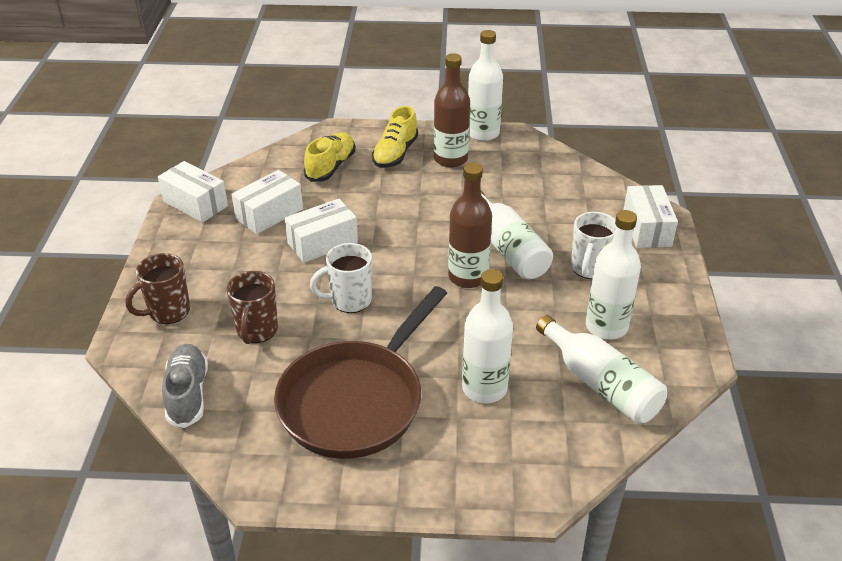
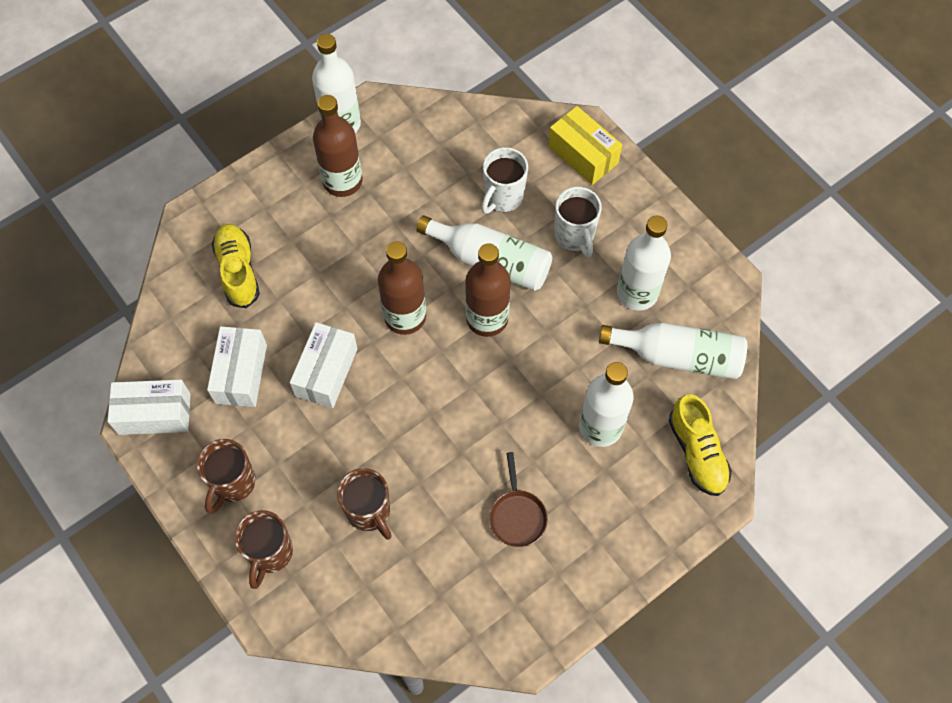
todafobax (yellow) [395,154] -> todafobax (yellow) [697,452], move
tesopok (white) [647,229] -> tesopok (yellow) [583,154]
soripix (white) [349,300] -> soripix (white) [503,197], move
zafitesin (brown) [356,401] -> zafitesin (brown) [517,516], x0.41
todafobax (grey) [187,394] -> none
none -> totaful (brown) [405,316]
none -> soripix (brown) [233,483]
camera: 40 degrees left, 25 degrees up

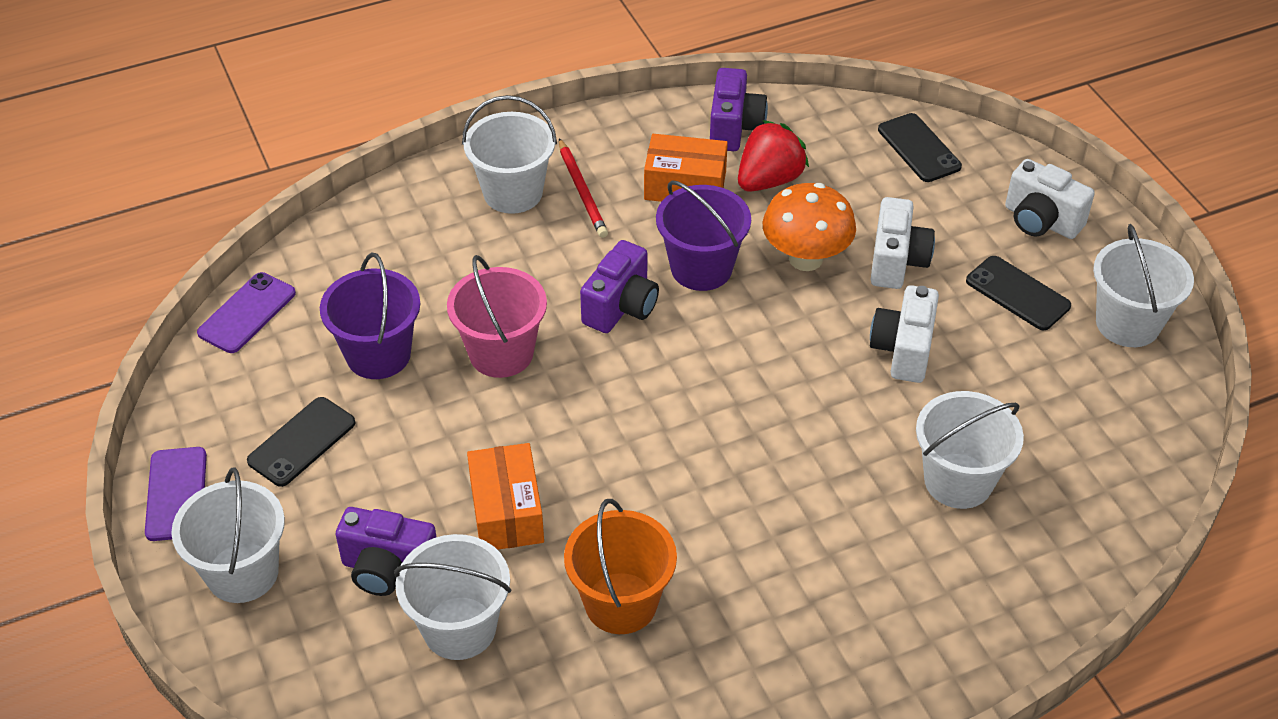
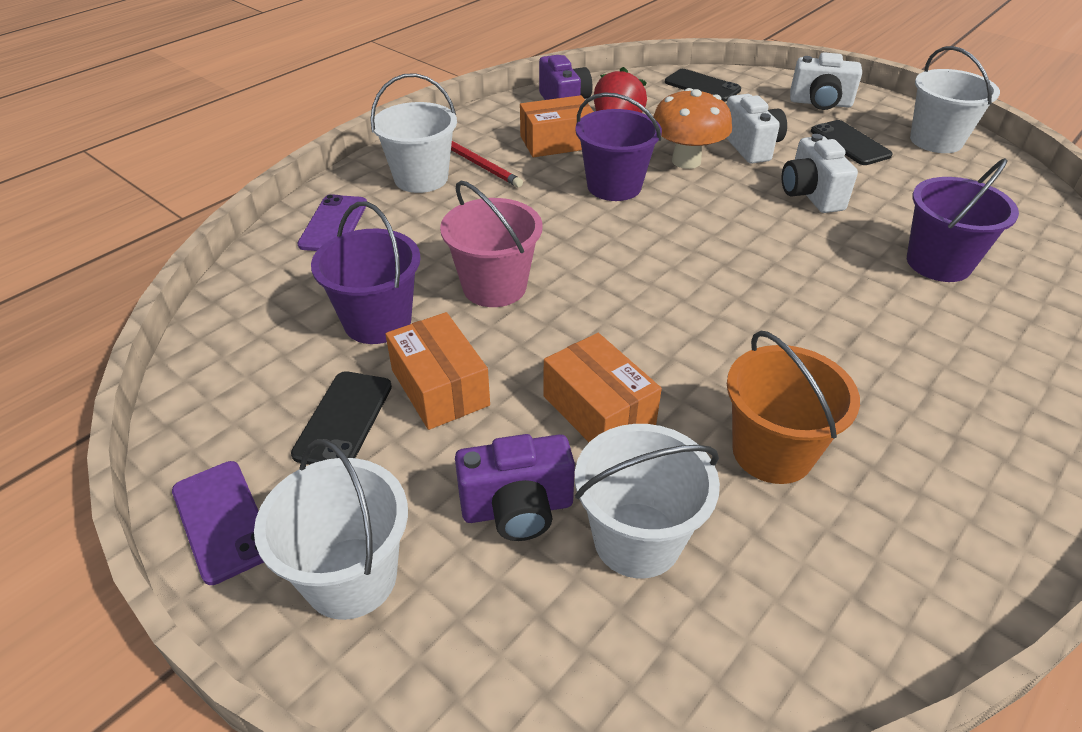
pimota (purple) [621,307] -> none
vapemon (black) [1017,293] -> vapemon (black) [849,143], 45 degrees clockwise
vapemon (purple) [247,313] -> vapemon (purple) [333,224], move
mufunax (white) [958,481] -> mufunax (purple) [938,263]
none -> tesopok (orange) [440,387]
camera: 25 degrees left, 5 degrees down

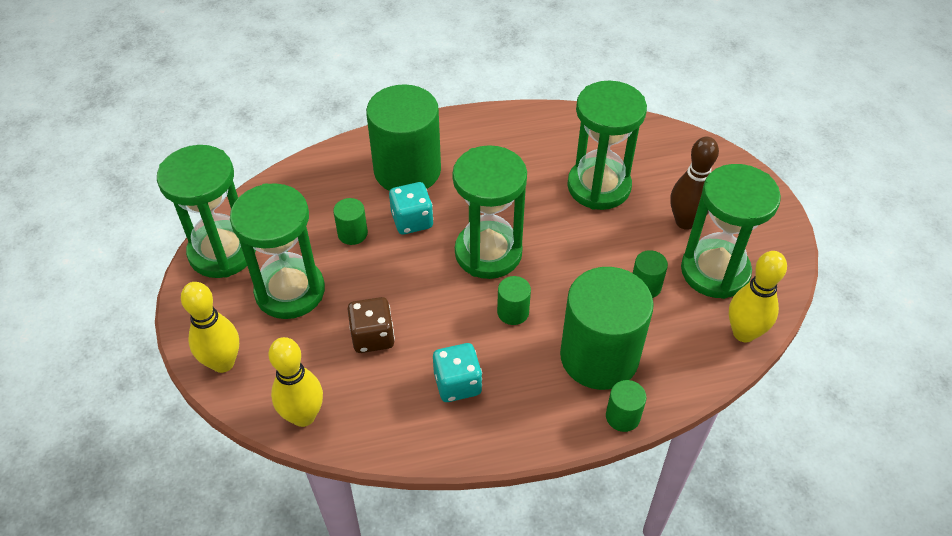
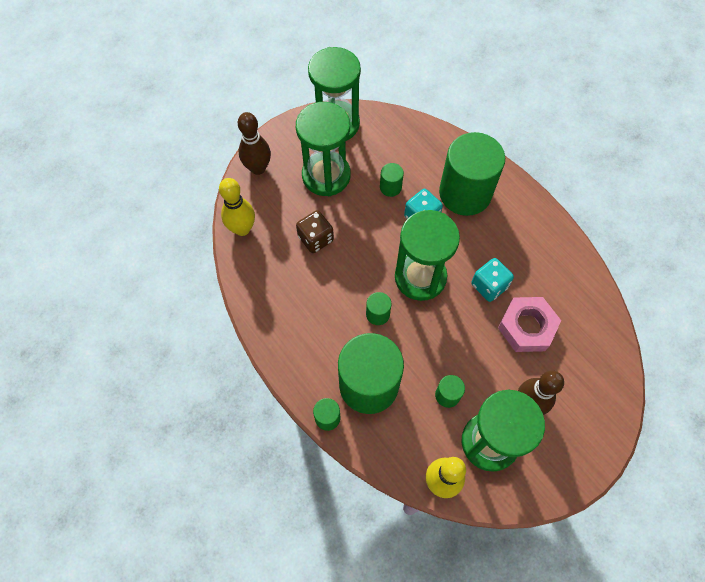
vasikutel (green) [599,186] -> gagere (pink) [527,327]
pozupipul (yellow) [223,363] -> pozupipul (brown) [258,168]
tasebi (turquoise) [457,384] -> tasebi (turquoise) [489,286], move
camera: 65 degrees right, 15 degrees up

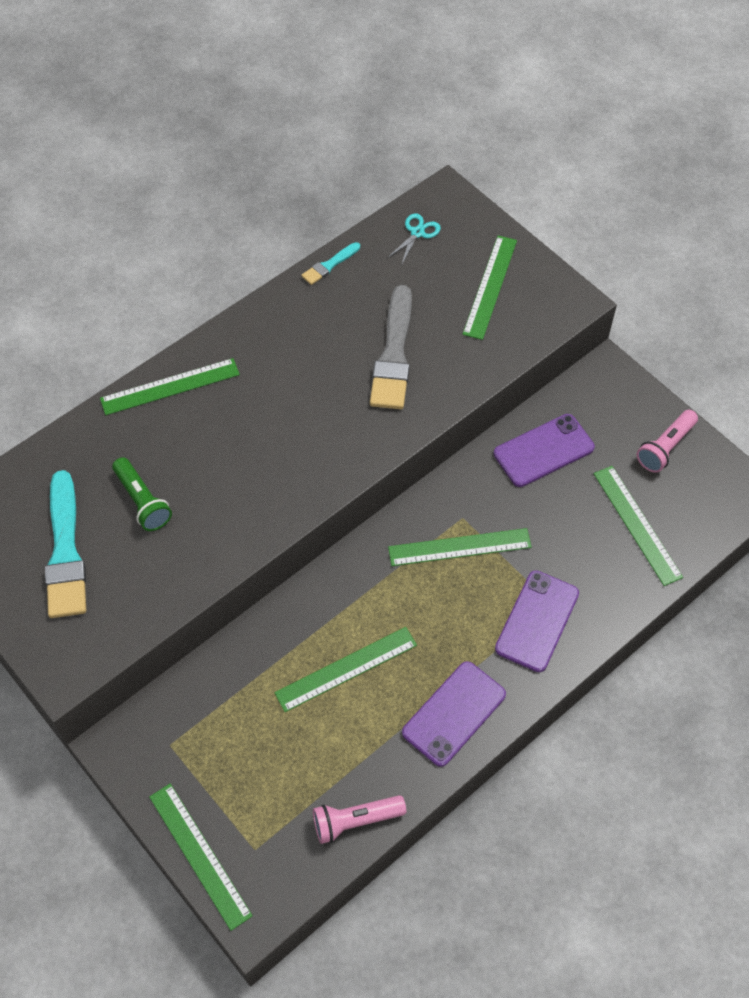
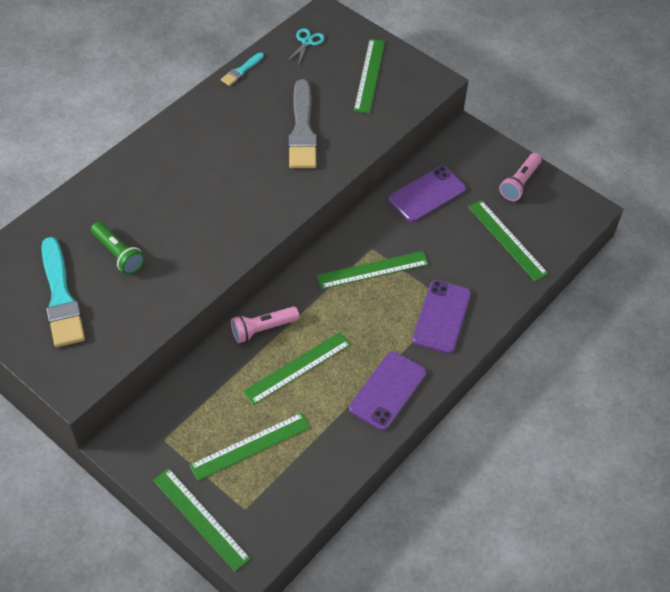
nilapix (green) [170,386] -> nilapix (green) [250,446], move
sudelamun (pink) [355,821] -> sudelamun (pink) [263,329], move
camera: 10 degrees left, 5 degrees down

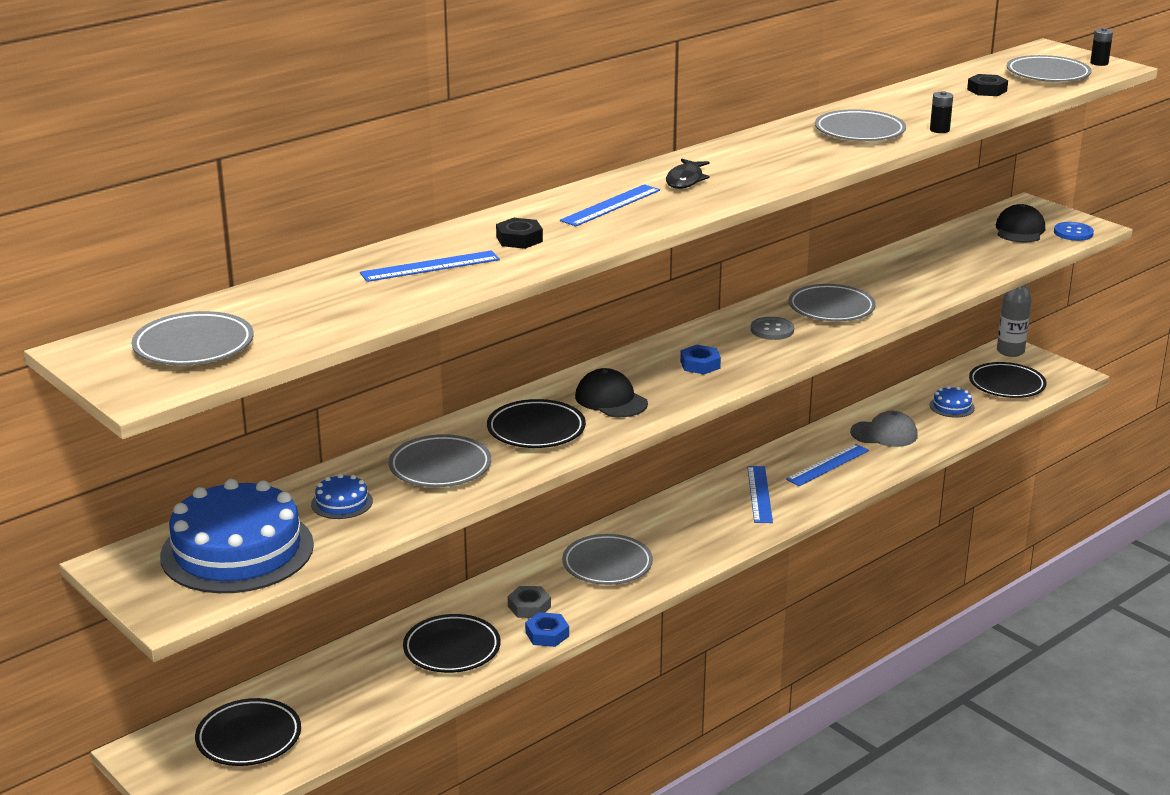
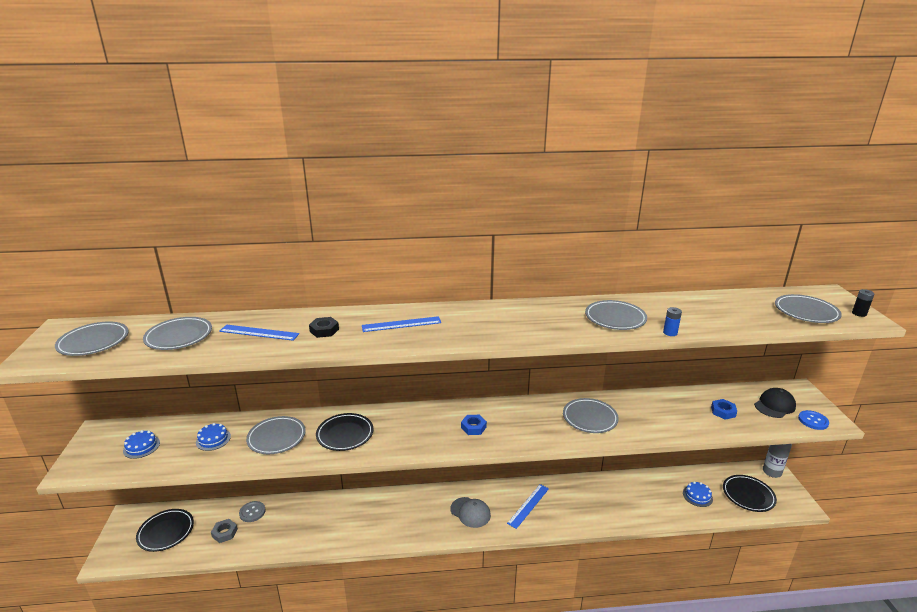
gagere (black) [987,90] -> none
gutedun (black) [939,130] -> gutedun (blue) [670,333]
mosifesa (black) [685,180] -> none
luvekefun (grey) [772,330] -> luvekefun (grey) [252,512], move
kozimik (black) [611,400] -> none
kozimik (grey) [884,434] -> kozimik (grey) [470,512], move
nilapix (blue) [828,465] -> none
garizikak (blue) [237,550] -> garizikak (blue) [141,447], x0.42
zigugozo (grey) [607,565] -> zigugozo (grey) [179,337], move
gagere (grey) [529,607] -> gagere (grey) [225,533], move
gagere (blue) [547,634] -> gagere (blue) [723,411], move
zigugozo (black) [452,649] -> none
camera: 35 degrees right, 0 degrees up

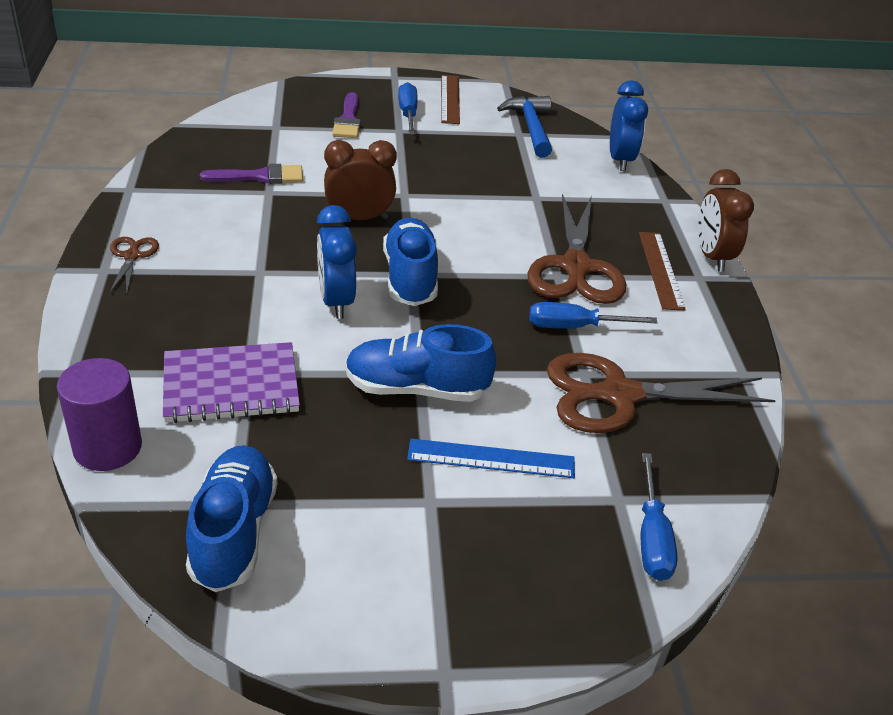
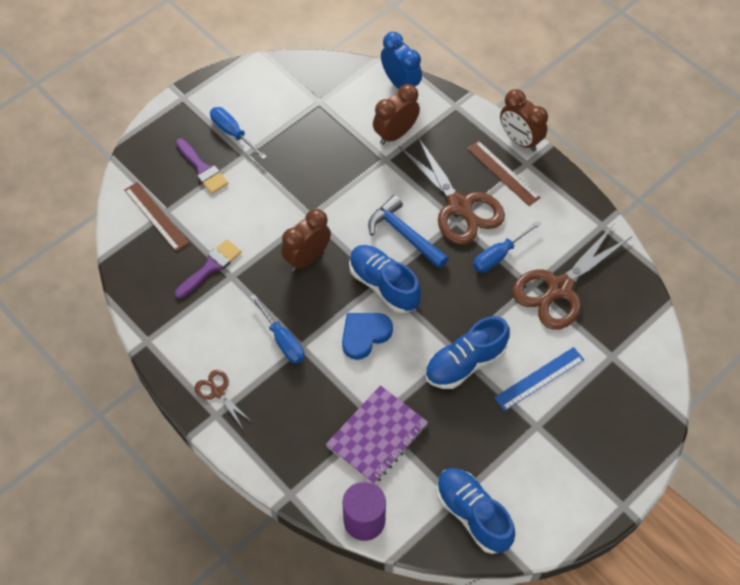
nilapix (brown) [450,99] -> nilapix (brown) [156,216], move
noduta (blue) [531,127] -> noduta (blue) [404,234], move
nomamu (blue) [336,301] -> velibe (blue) [364,335]
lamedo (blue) [652,538] -> lamedo (blue) [282,340], move
none -> nomamu (brown) [395,134]
camera: 35 degrees left, 20 degrees up

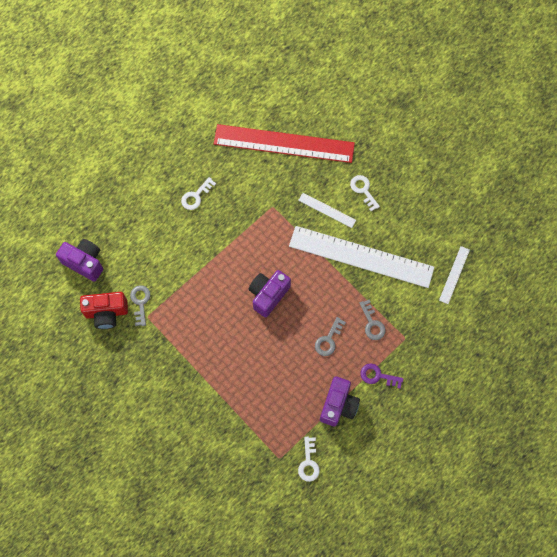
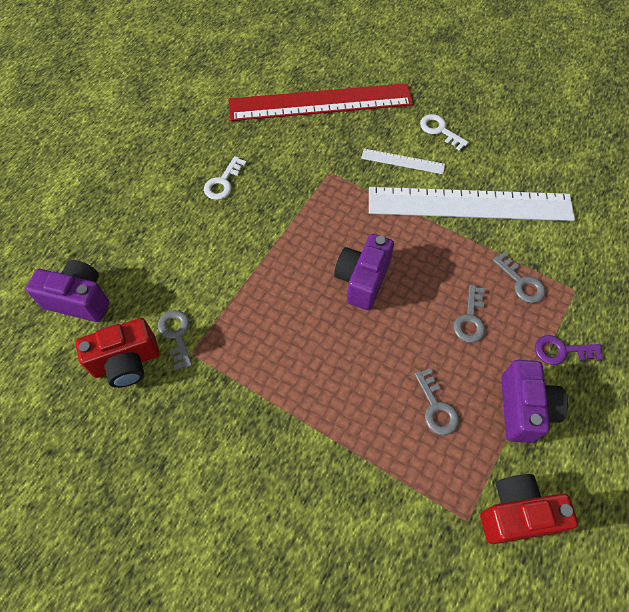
nilapix (white) [454,275] -> none
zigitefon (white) [308,463] -> pimota (red) [516,514]
none -> zigitefon (grey) [436,407]
camera: 15 degrees left, 10 degrees down

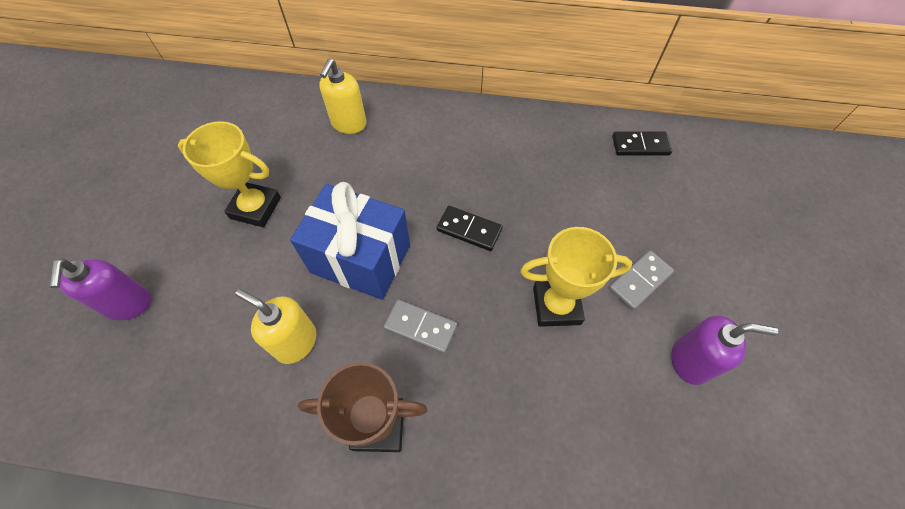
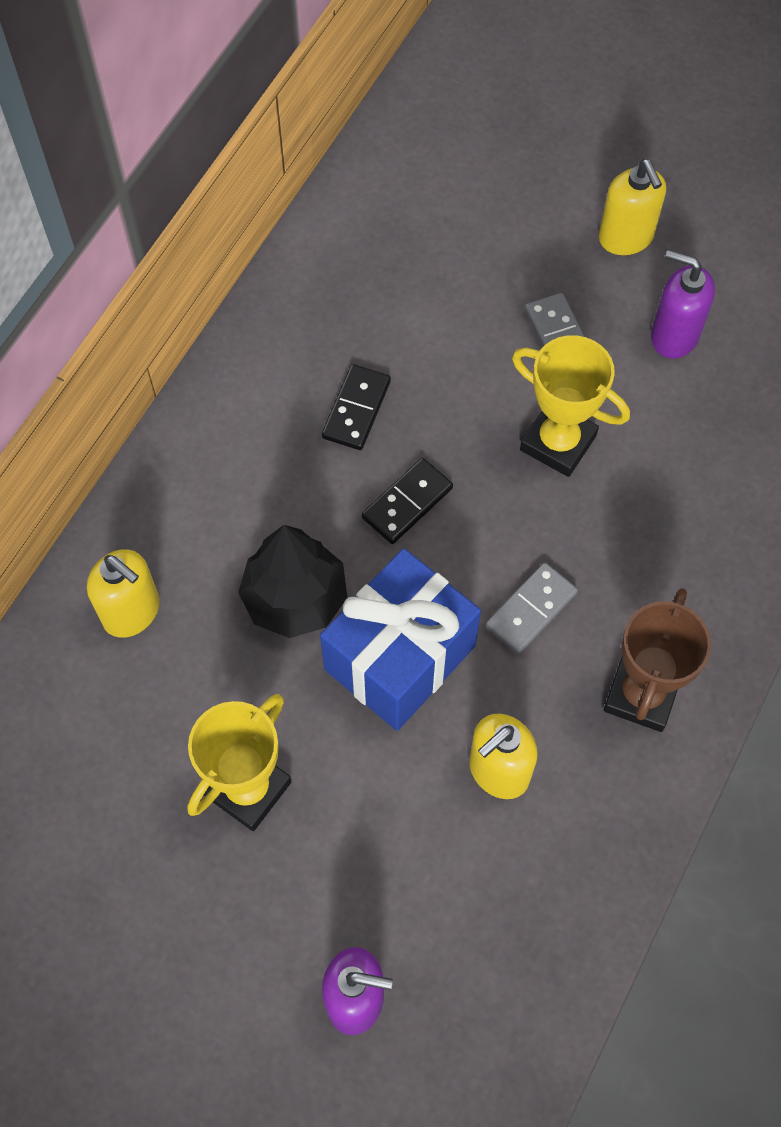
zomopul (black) [640,145] -> zomopul (black) [356,409], move
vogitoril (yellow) [556,306] -> vogitoril (yellow) [558,442], 75 degrees counterclockwise
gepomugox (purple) [690,361] -> gepomugox (purple) [674,335], 90 degrees counterclockwise
none -> gepomugox (yellow) [626,238]
none -> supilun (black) [295,598]
camera: 70 degrees left, 5 degrees up

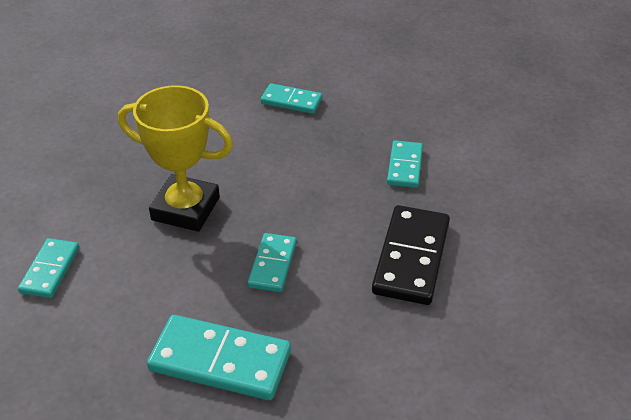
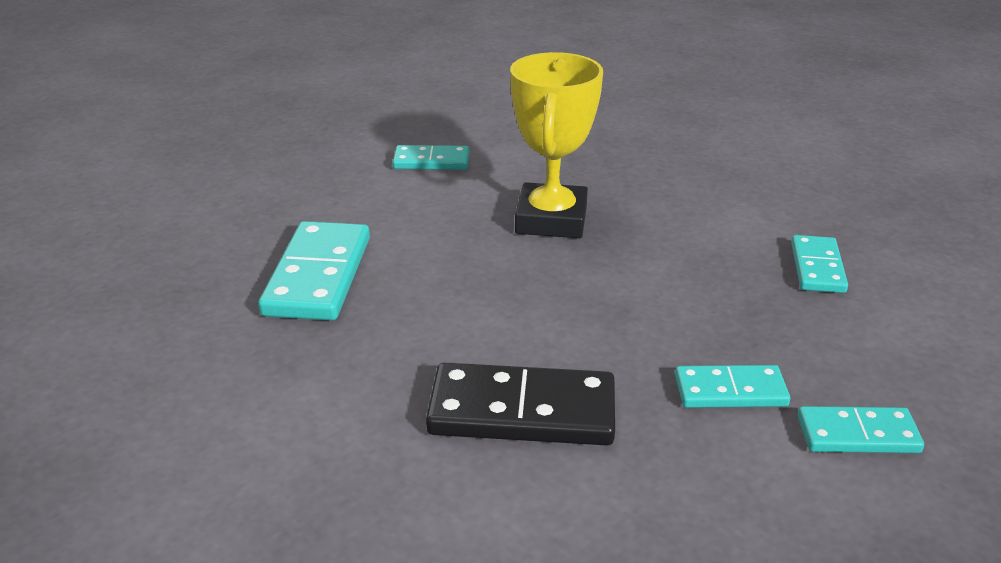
zomopul (turquoise) [273,265] -> zomopul (turquoise) [858,434], move
camera: 80 degrees right, 10 degrees down

